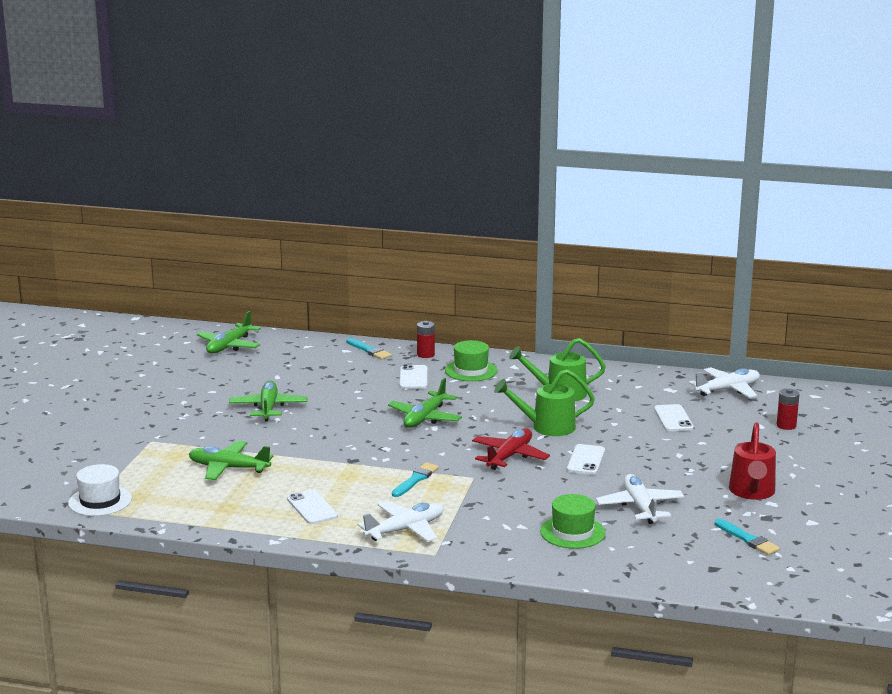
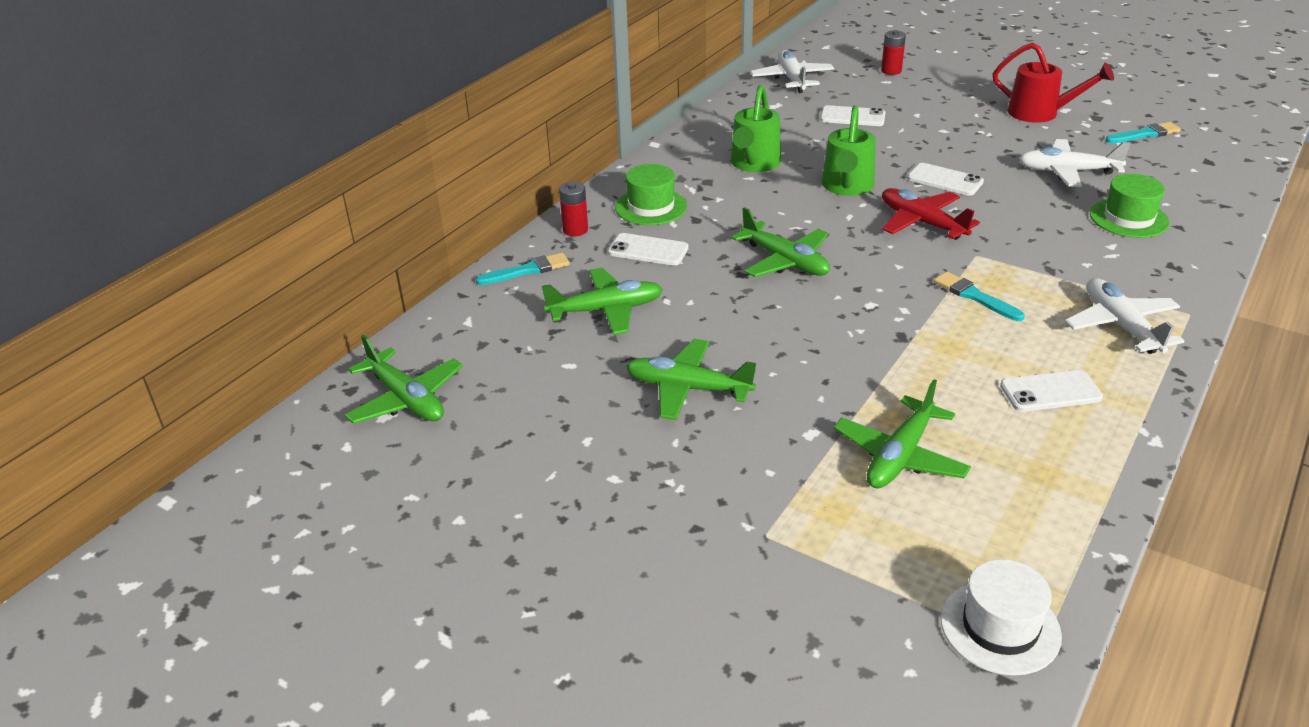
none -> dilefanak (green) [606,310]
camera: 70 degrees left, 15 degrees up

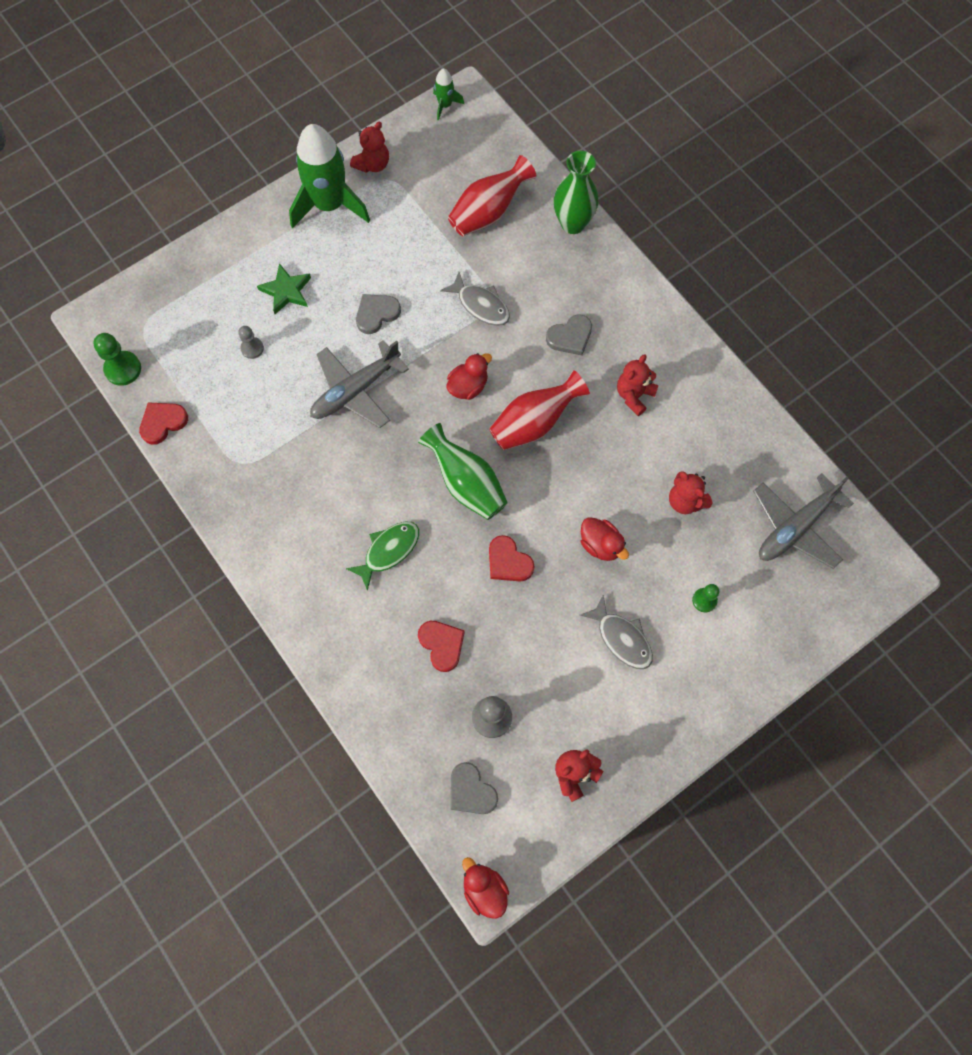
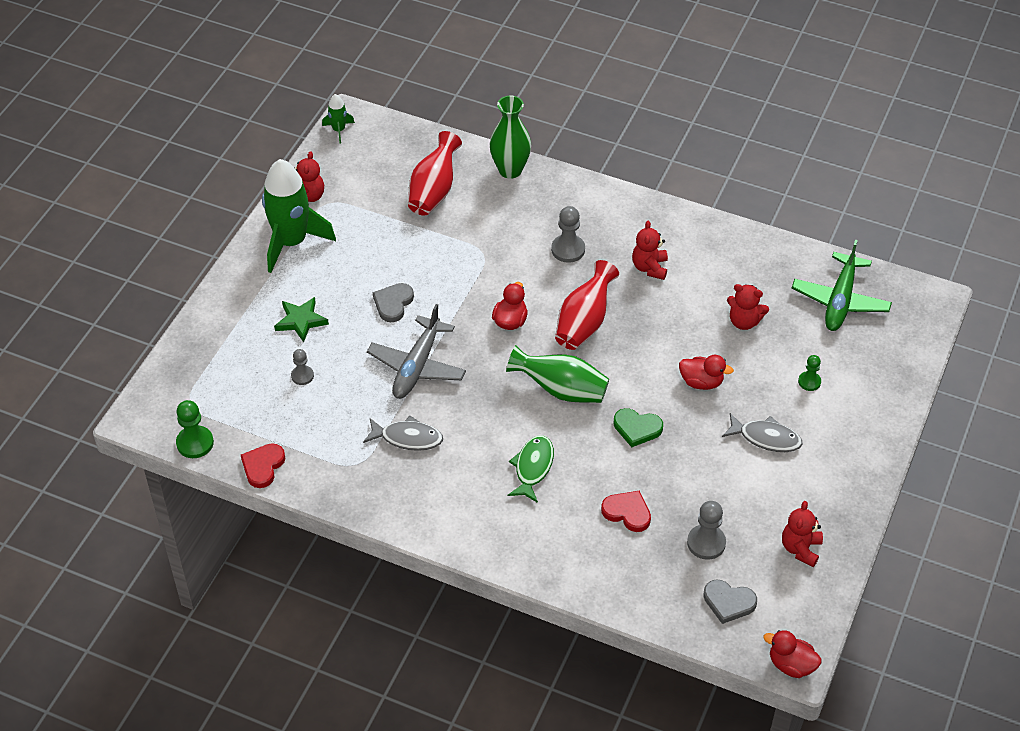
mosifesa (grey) [480,305] -> mosifesa (grey) [407,438], move
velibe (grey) [570,337] -> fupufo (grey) [568,250]
dilefanak (grey) [795,527] -> dilefanak (green) [840,301]
velibe (red) [508,562] -> velibe (green) [637,428]
camera: 30 degrees left, 20 degrees down

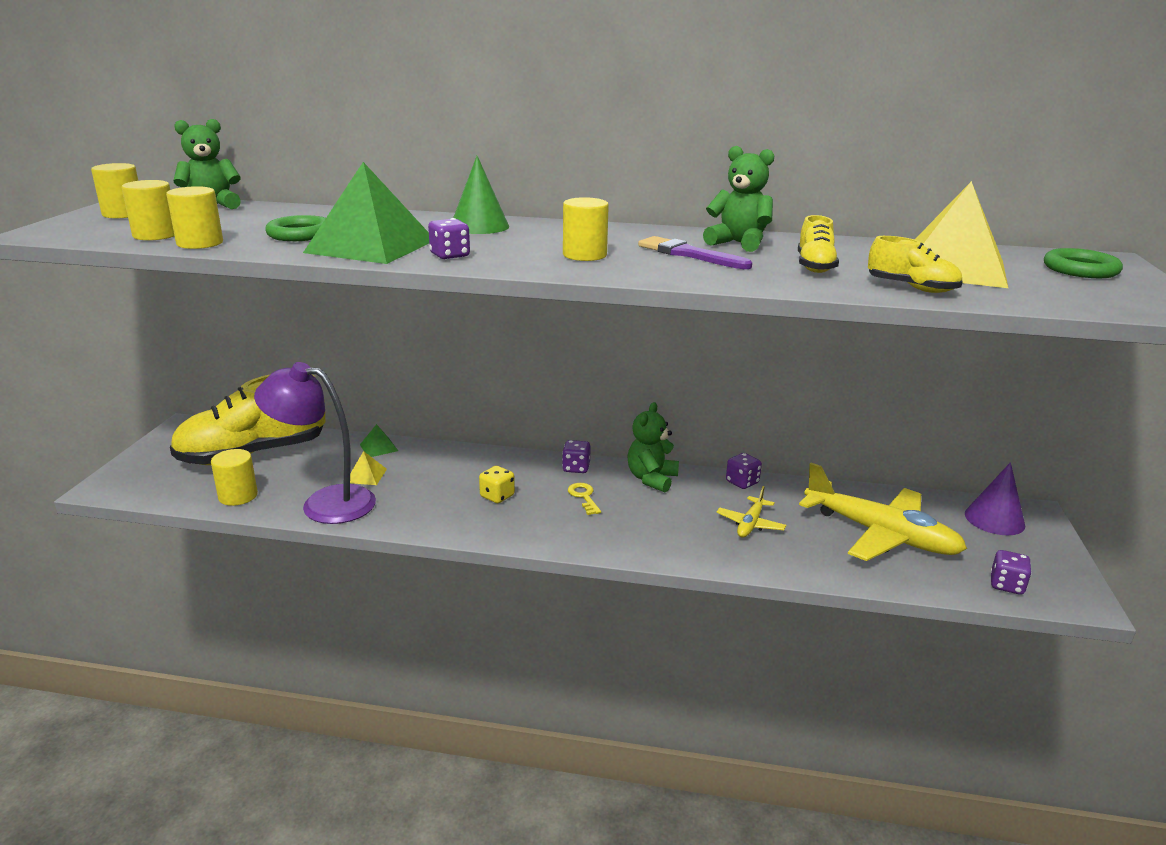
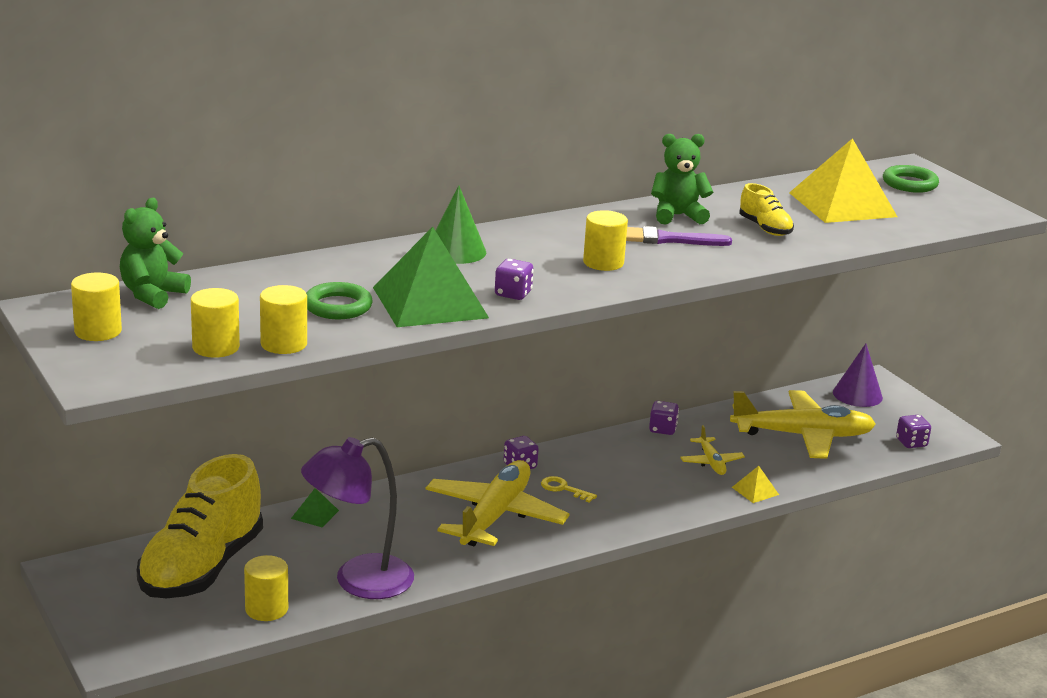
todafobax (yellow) [911,288] -> none
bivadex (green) [651,479] -> none
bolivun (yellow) [366,475] -> bolivun (yellow) [755,491], move
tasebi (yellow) [497,496] -> dilefanak (yellow) [495,516]
camera: 40 degrees left, 0 degrees up

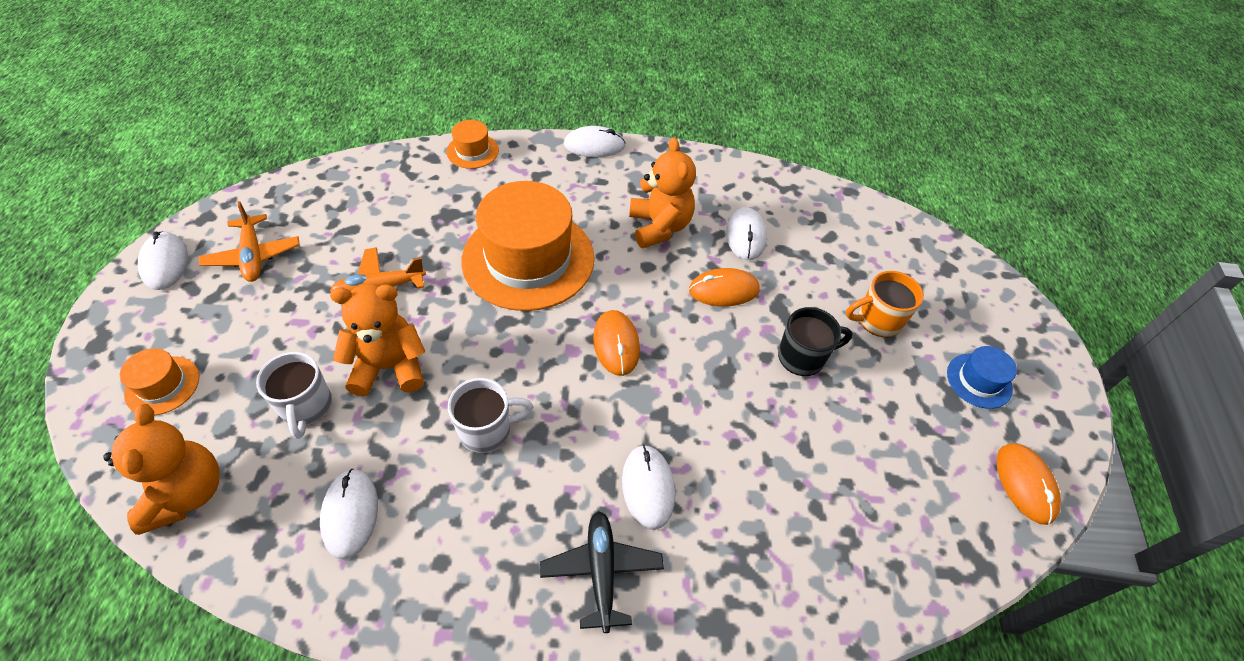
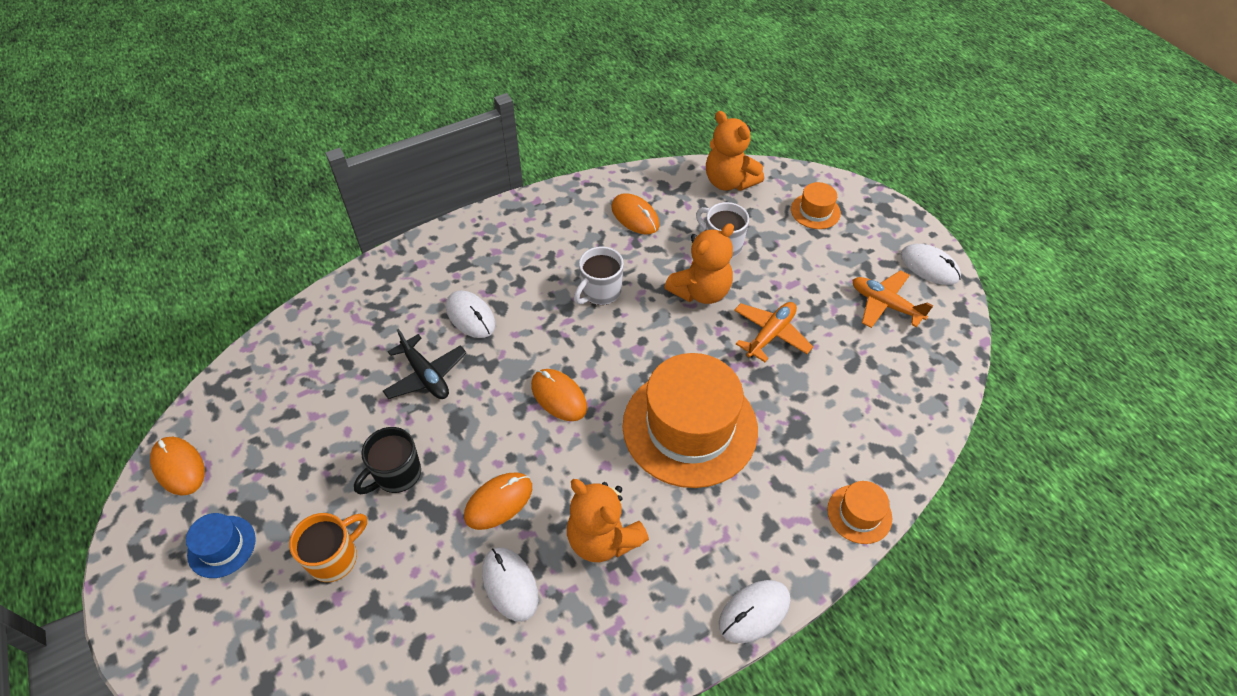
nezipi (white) [350,514] -> nezipi (orange) [635,216]
dilefanak (black) [601,571] -> dilefanak (black) [426,375], move
camera: 150 degrees right, 0 degrees up

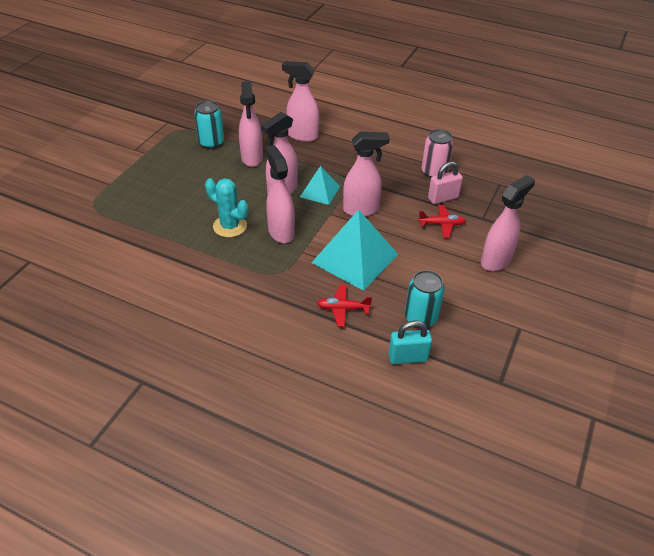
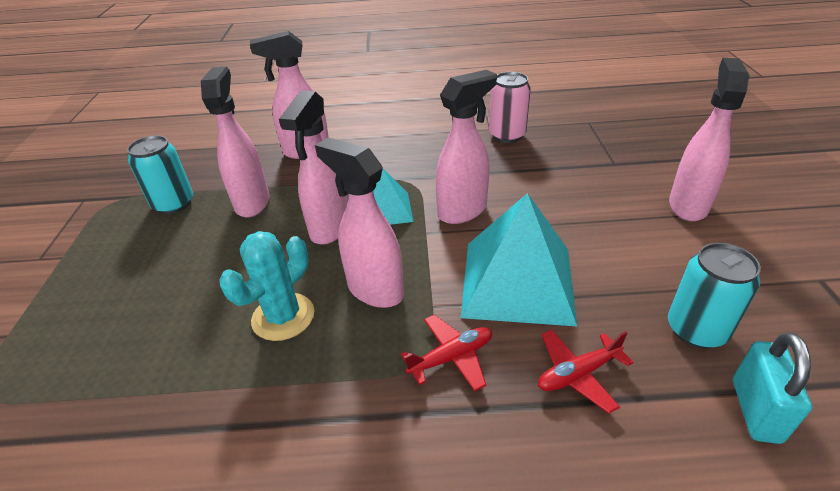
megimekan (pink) [252,158] -> megimekan (pink) [252,202], 150 degrees counterclockwise
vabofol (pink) [443,198] -> none
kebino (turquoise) [230,226] -> kebino (turquoise) [283,317], 60 degrees counterclockwise
dilefanak (red) [441,224] -> dilefanak (red) [451,357], move
vabofol (turquoise) [408,357] -> vabofol (turquoise) [755,410], 45 degrees counterclockwise
camera: 25 degrees left, 5 degrees down

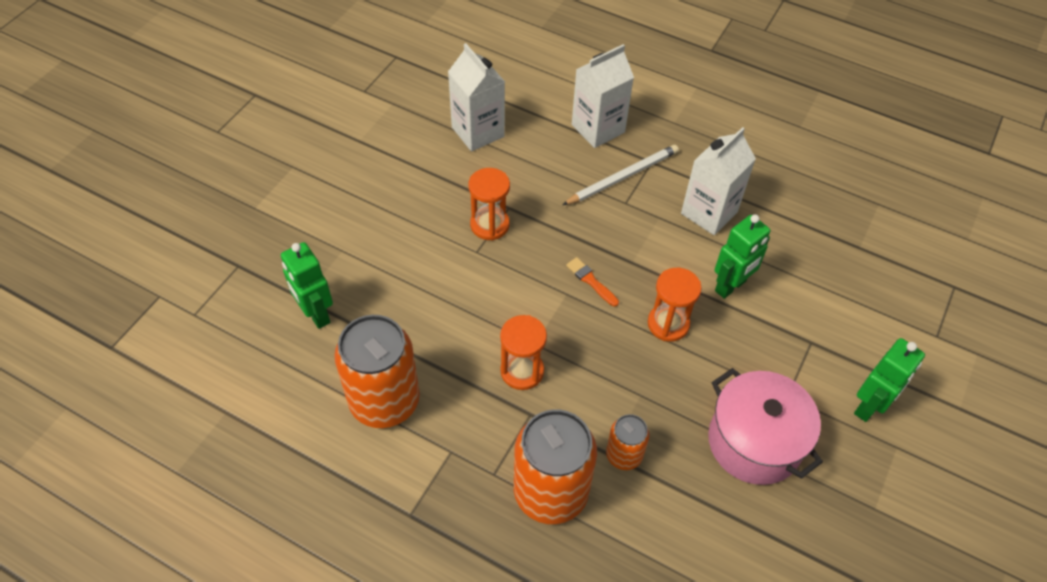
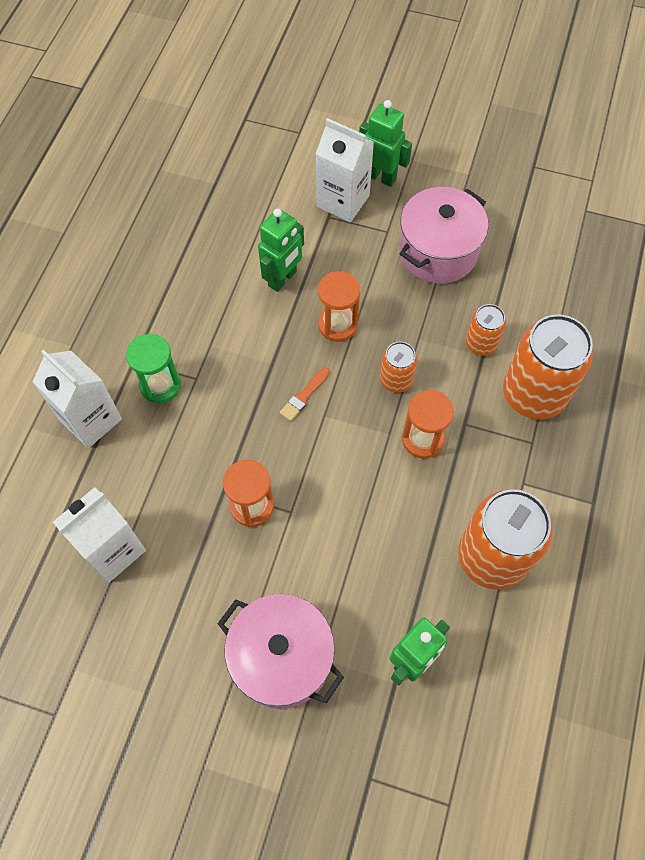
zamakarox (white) [709,213] -> zamakarox (white) [343,201], move
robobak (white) [623,177] -> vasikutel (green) [160,385]
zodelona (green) [730,286] -> zodelona (green) [283,279], 90 degrees clockwise
none -> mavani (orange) [396,380]
none -> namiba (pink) [282,658]
camera: 100 degrees left, 10 degrees up

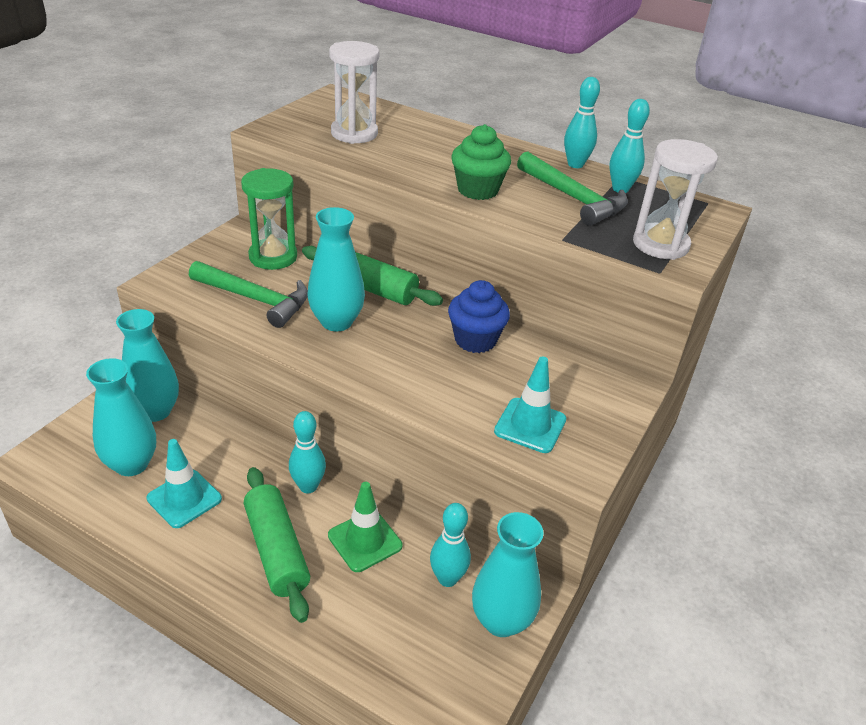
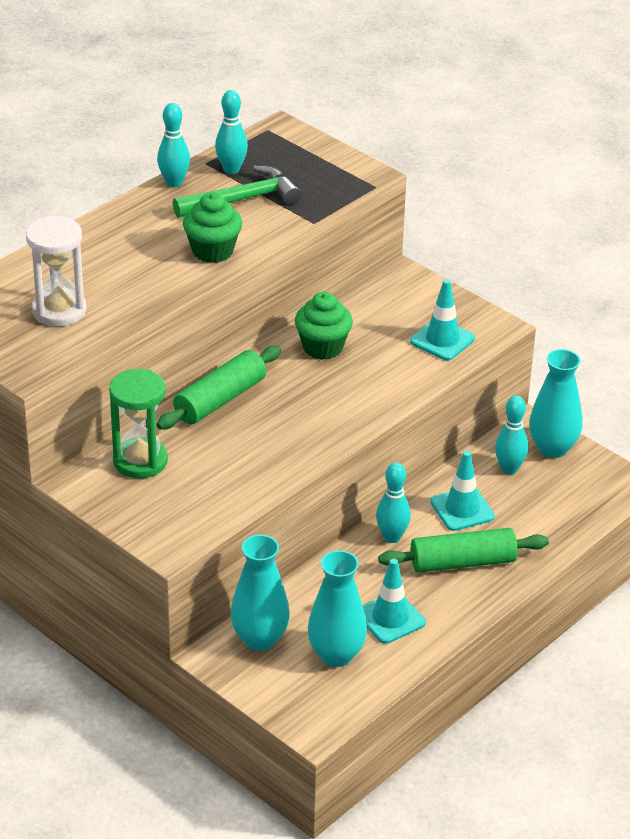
vasikutel (white) [660,244] -> none
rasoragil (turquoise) [336,322] -> none
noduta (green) [255,299] -> none
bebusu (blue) [475,340] -> bebusu (green) [323,347]
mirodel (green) [365,541] -> mirodel (turquoise) [462,509]
camera: 75 degrees left, 0 degrees up

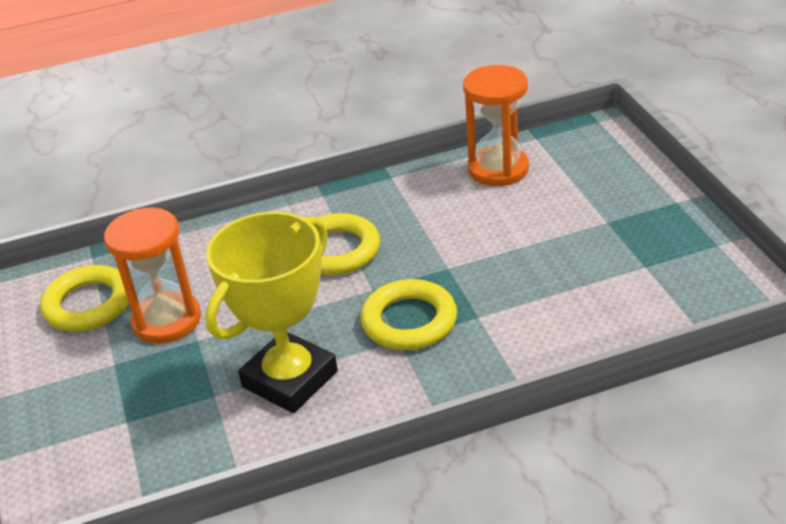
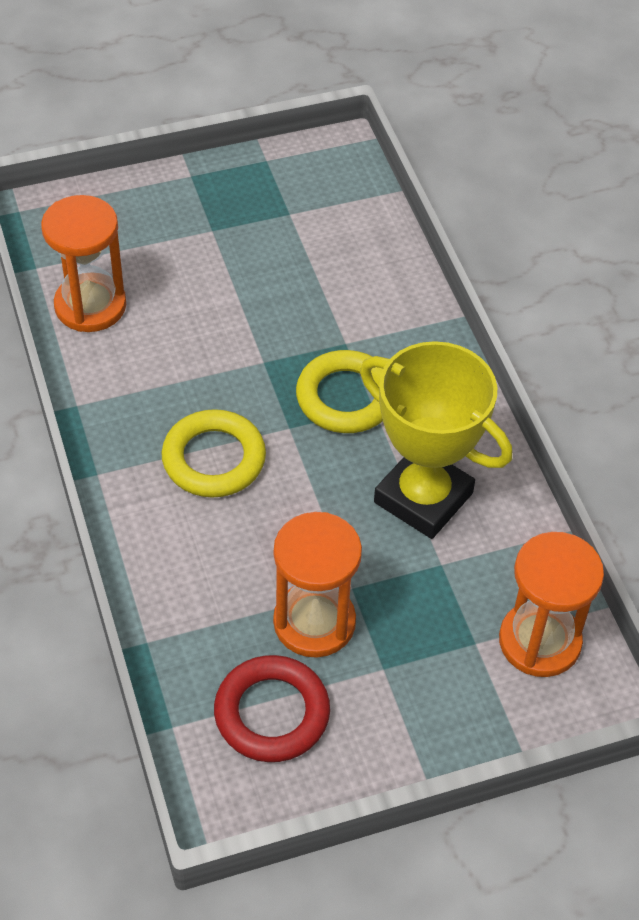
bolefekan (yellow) [89,304] -> bolefekan (red) [272,713]
none -> vasikutel (orange) [539,641]
camera: 95 degrees left, 15 degrees up

